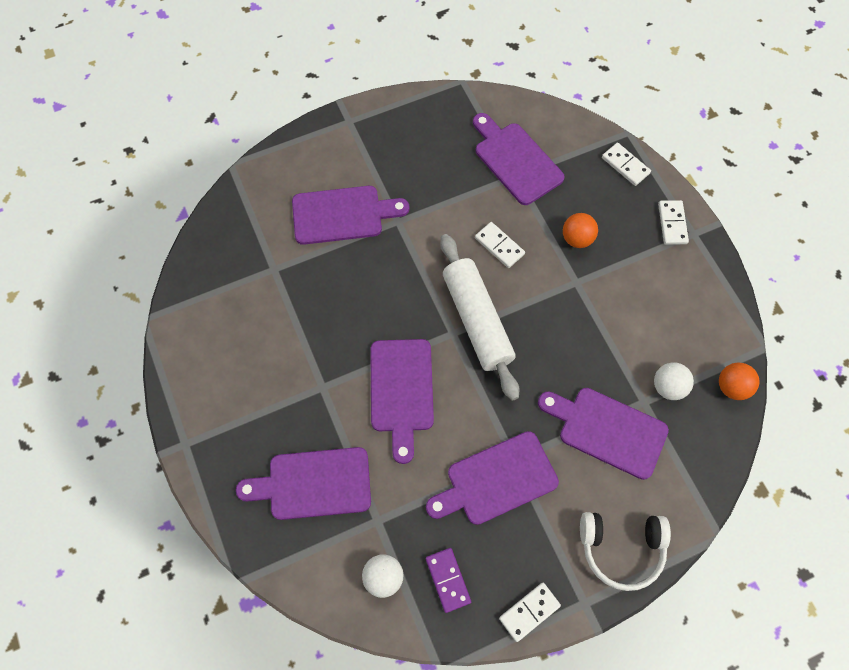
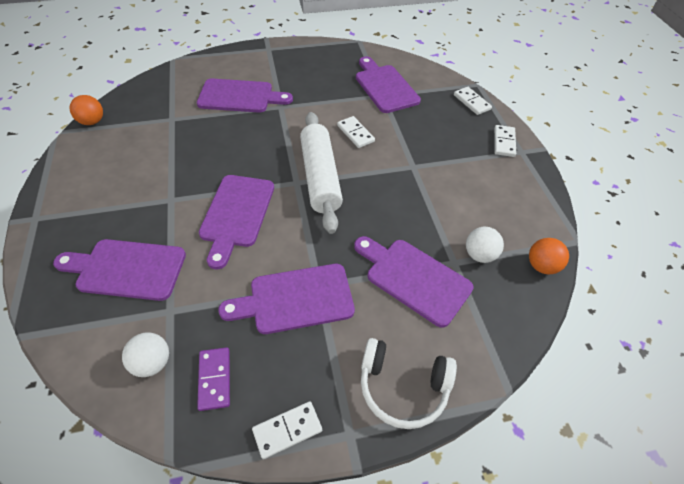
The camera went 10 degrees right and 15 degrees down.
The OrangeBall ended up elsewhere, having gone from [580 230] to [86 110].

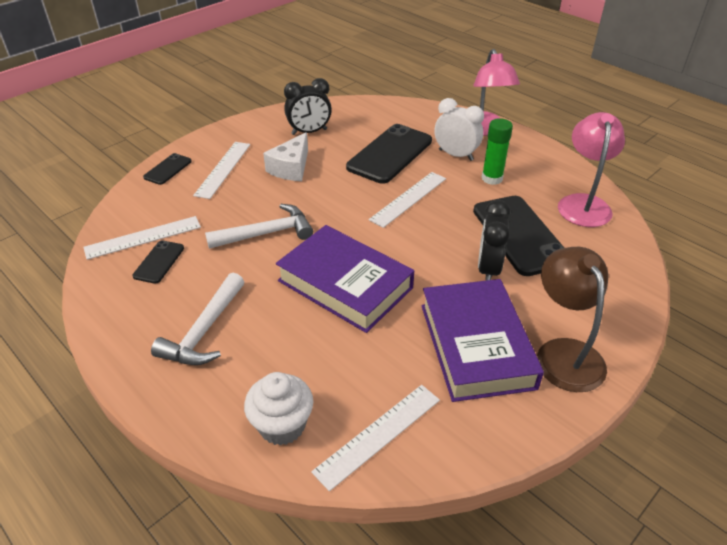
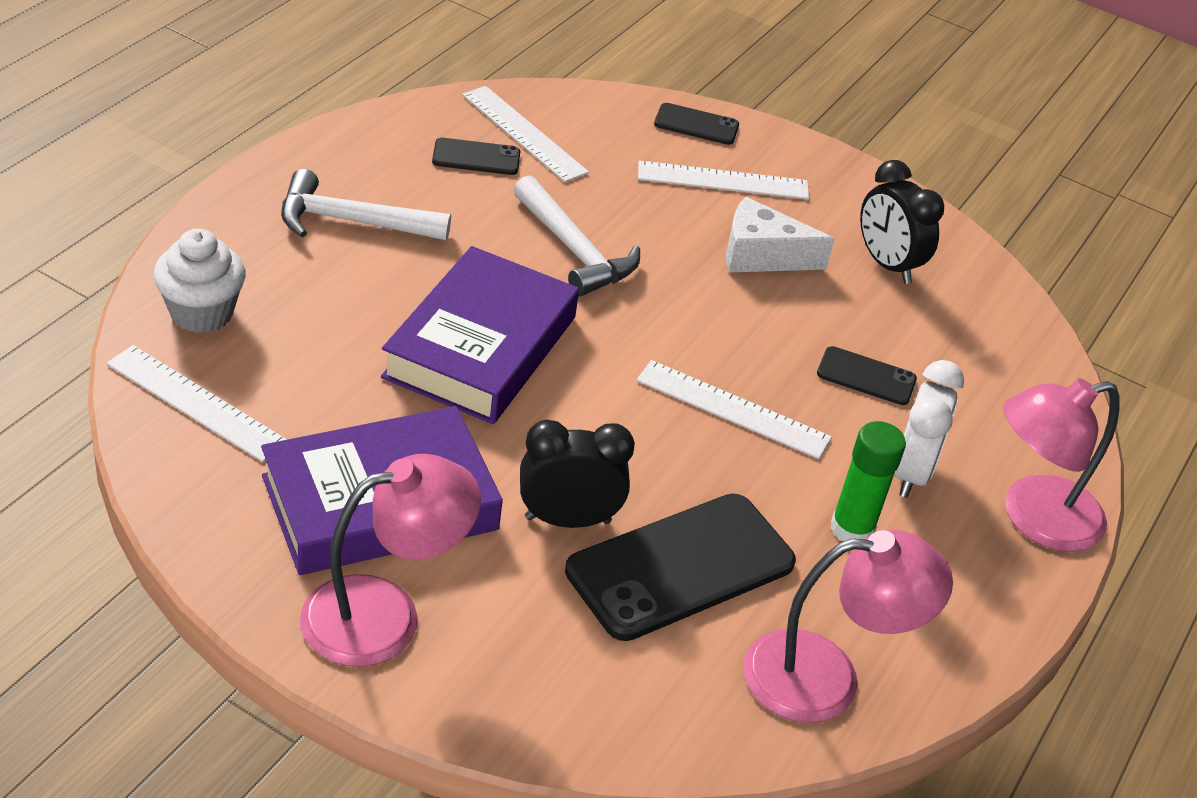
The camera went 70 degrees right and 0 degrees up.
The size of the BlackPhone at [389 154] changed by a factor of 0.49.
What was the BrownLamp at [572 319] turned into the PinkLamp at [390 560].

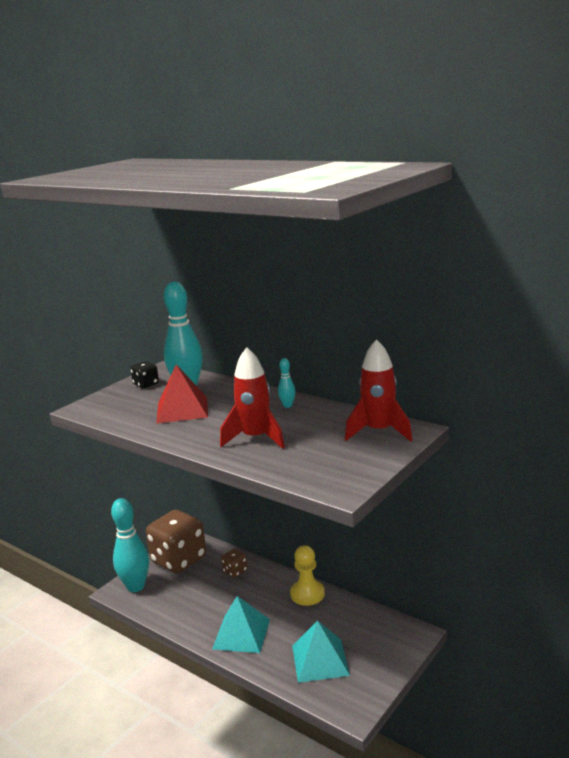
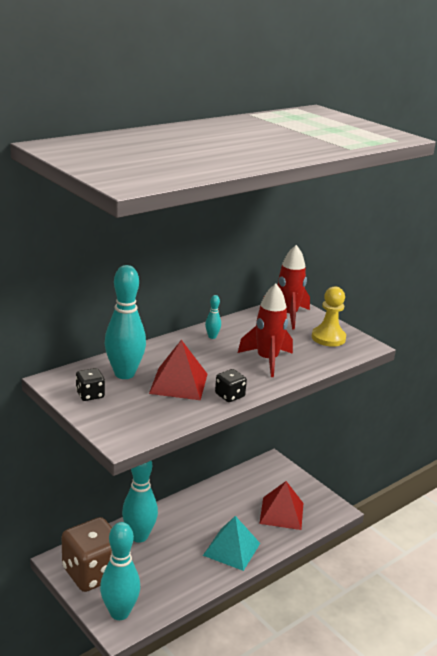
The camera went 80 degrees left and 5 degrees up.
The YellowPawn ended up elsewhere, having gone from [307 575] to [329 316].
Where the BrownDice stood at [234 563], the TurquoiseBowlingPin came to stand at [140 501].
What was the TurquoisePyramid at [321 651] turned into the RedPyramid at [281 505].
The second view gained the BlackDice at [231 385].

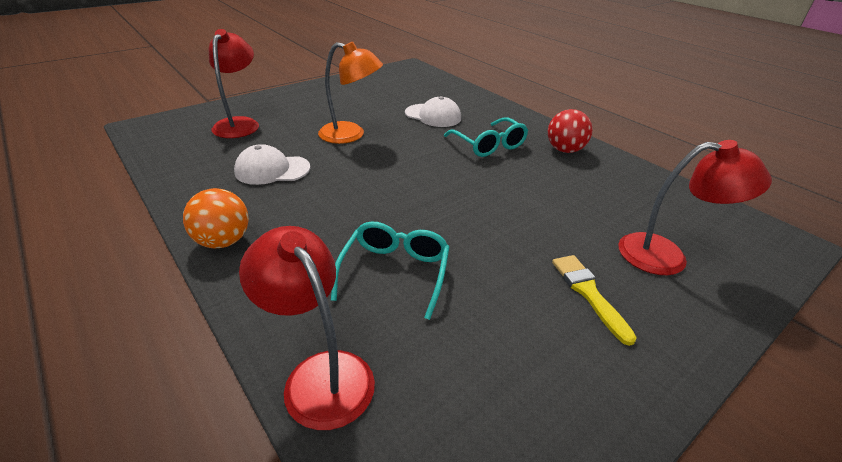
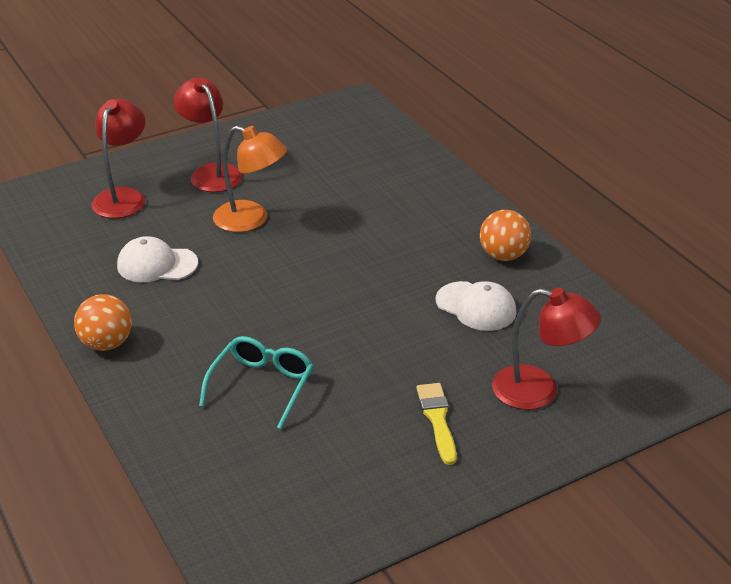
The camera went 10 degrees right and 0 degrees up.
The WhiteCap ended up elsewhere, having gone from [433 111] to [476 306].
What was the RedBall at [570 131] turned into the OrangeBall at [505 235].
The second view lost the TurquoiseGlasses at [486 137].
The RedLamp ended up elsewhere, having gone from [307 328] to [208 134].

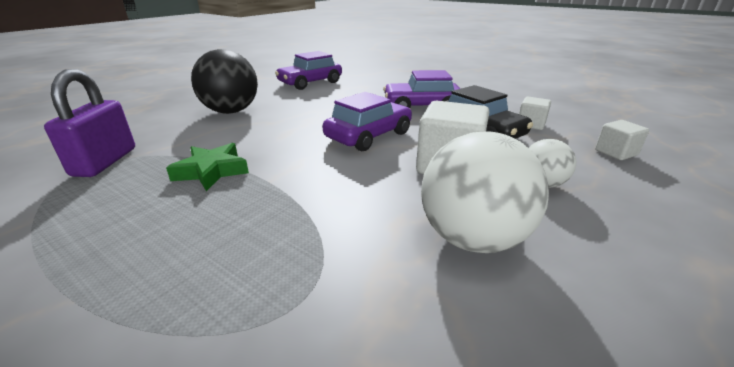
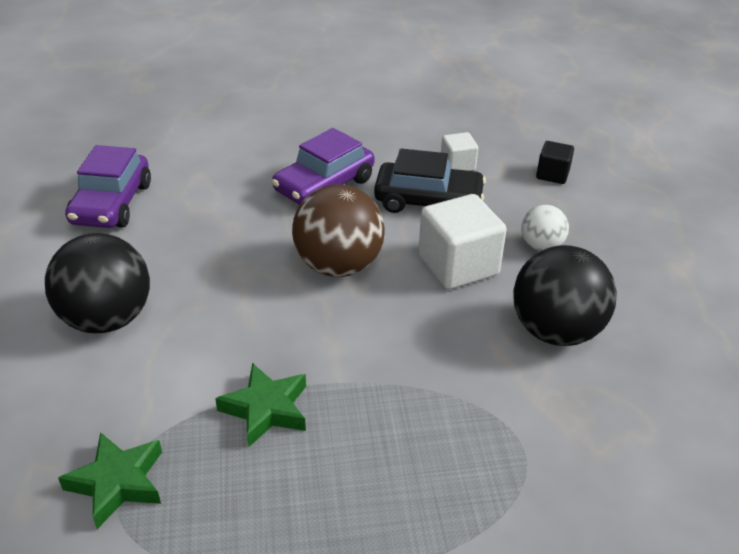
The camera went 45 degrees left and 10 degrees up.
Where the PurplePadlock stood at [89 123], the GreenStar came to stand at [110 480].
Where the PurpleCar stood at [367 121], the BrownBall came to stand at [338 230].
What was the WhiteCube at [622 140] turned into the BlackCube at [555 162].
What was the WhiteBall at [485 192] turned into the BlackBall at [565 295].

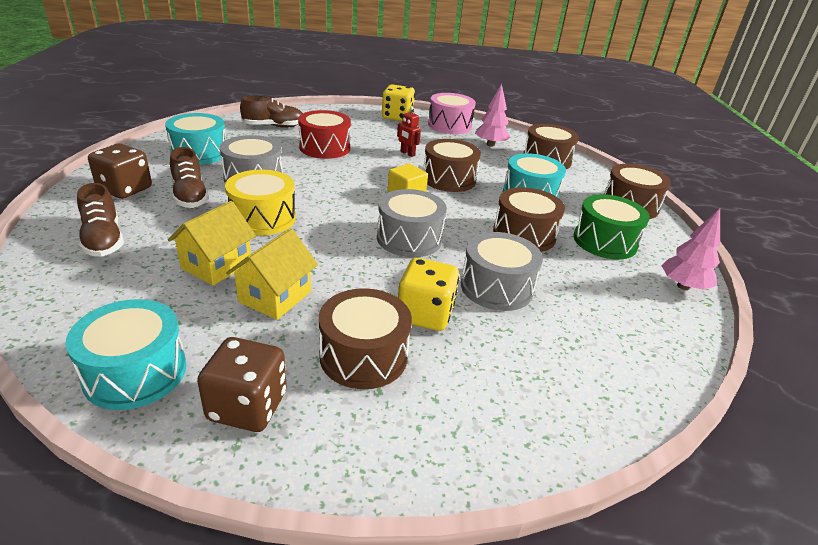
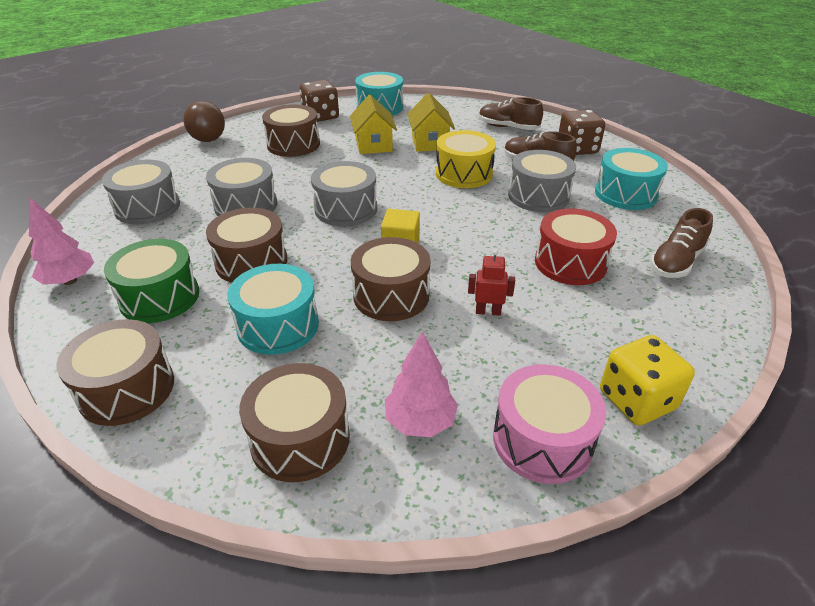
The camera went 145 degrees right and 5 degrees up.
The second view lost the YellowDice at [428 294].
The second view gained the BrownBall at [204 121].
The second view gained the GreyDrum at [141 192].

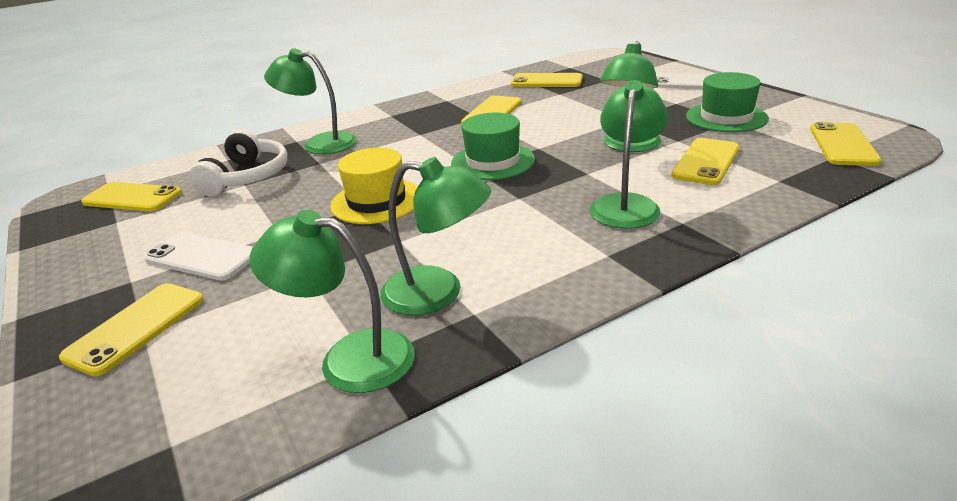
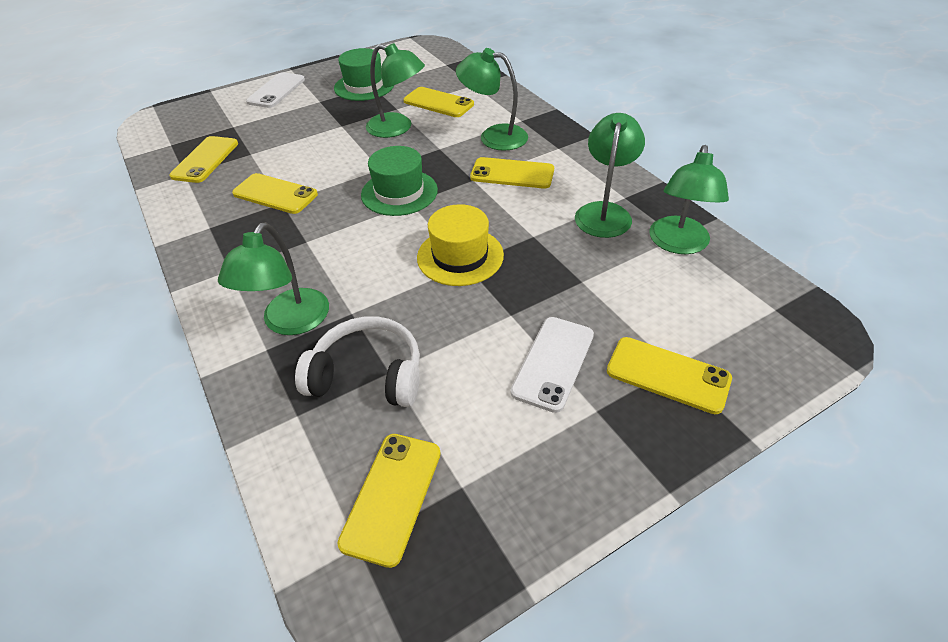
The camera went 90 degrees left and 15 degrees up.
The YellowPhone ended up elsewhere, having gone from [846 144] to [512 173].

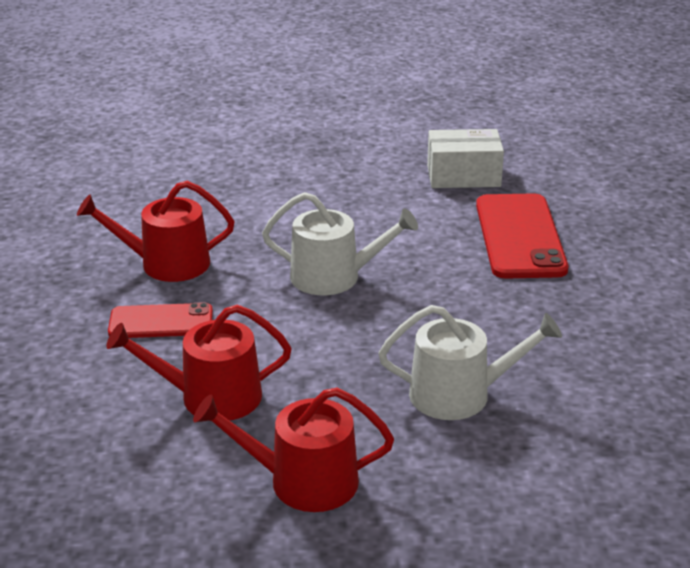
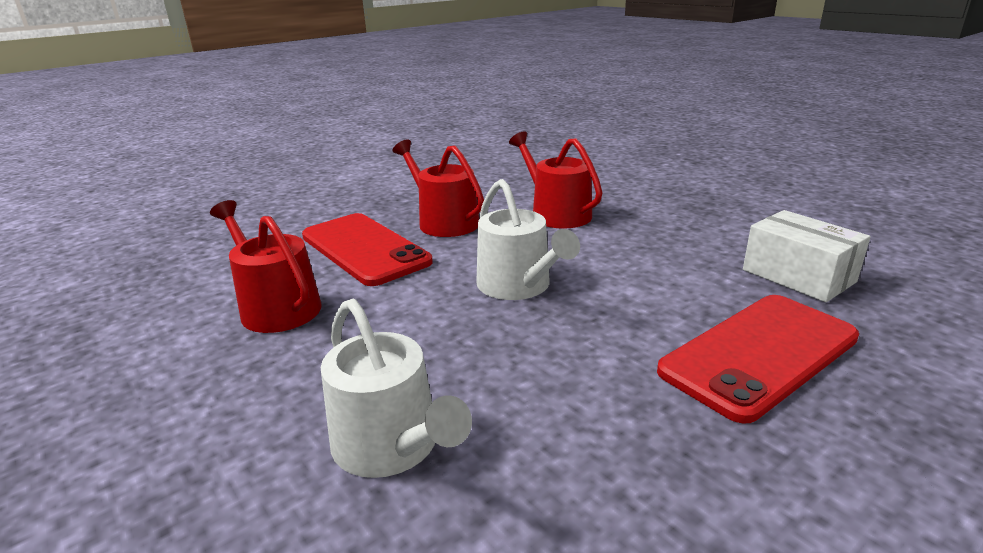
The camera went 55 degrees right and 5 degrees down.
The size of the RedPhone at [160 320] changed by a factor of 1.64.
The RedWateringCan ended up elsewhere, having gone from [293 449] to [556 180].

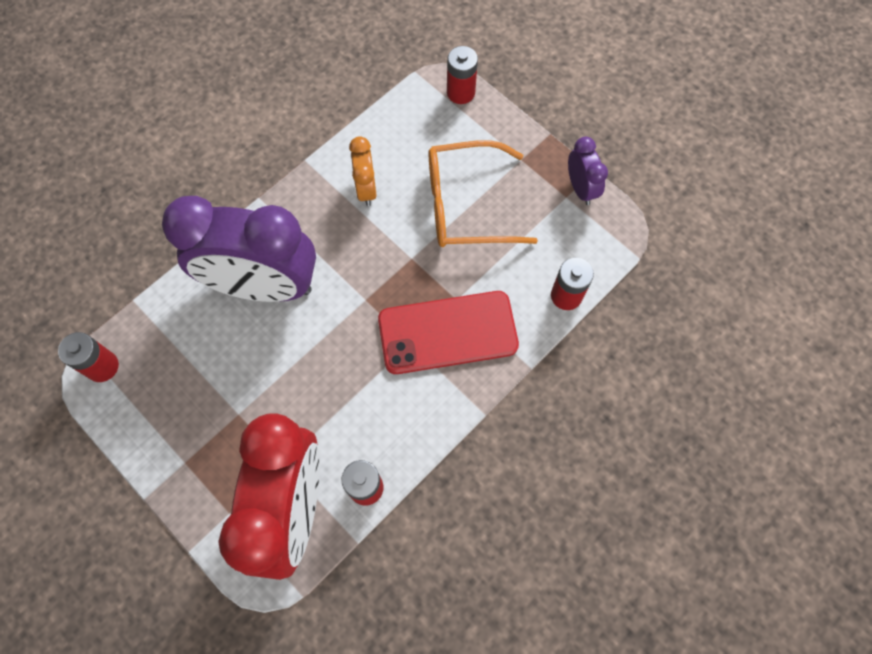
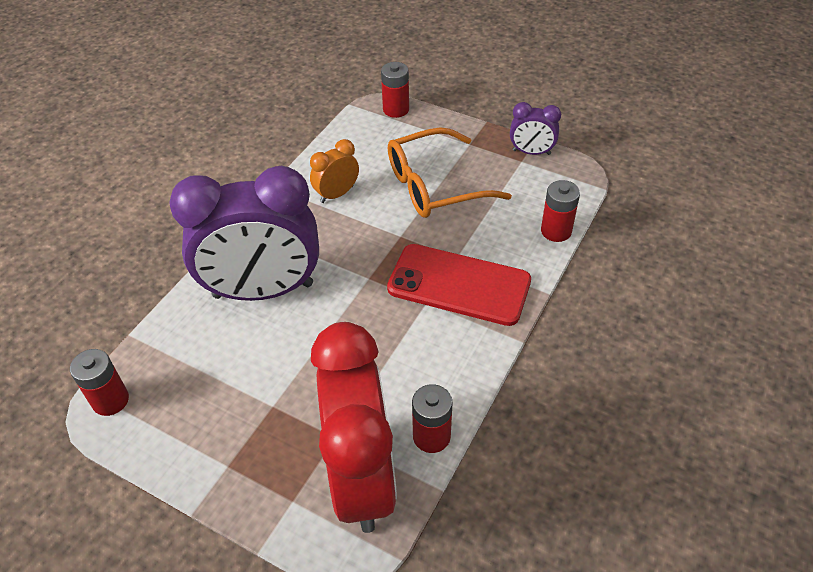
The camera went 15 degrees left and 20 degrees down.
The OrangeClock at [363 171] ended up facing another way, 75 degrees clockwise from before.
The PurpleClock at [588 171] ended up facing another way, 135 degrees clockwise from before.
The RedPhone at [448 332] ended up facing another way, 45 degrees clockwise from before.

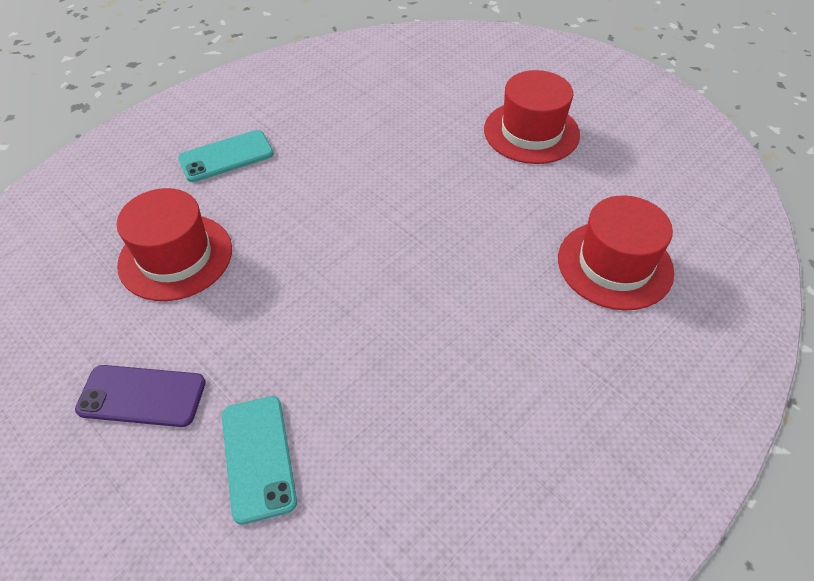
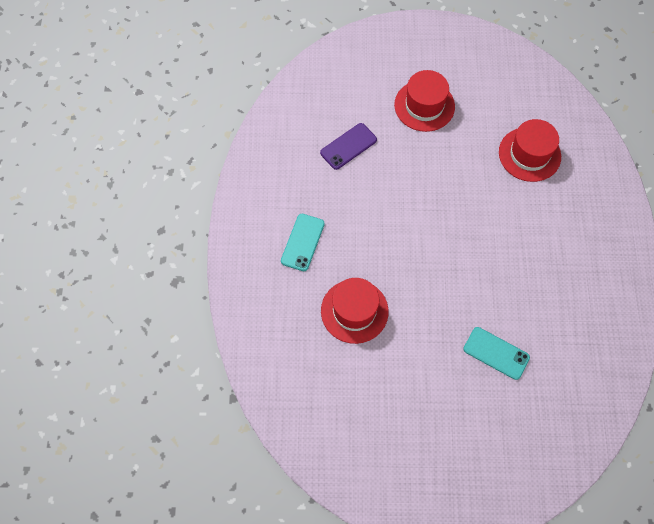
The camera went 45 degrees left and 15 degrees up.
The PurplePhone ended up elsewhere, having gone from [140 396] to [348 146].

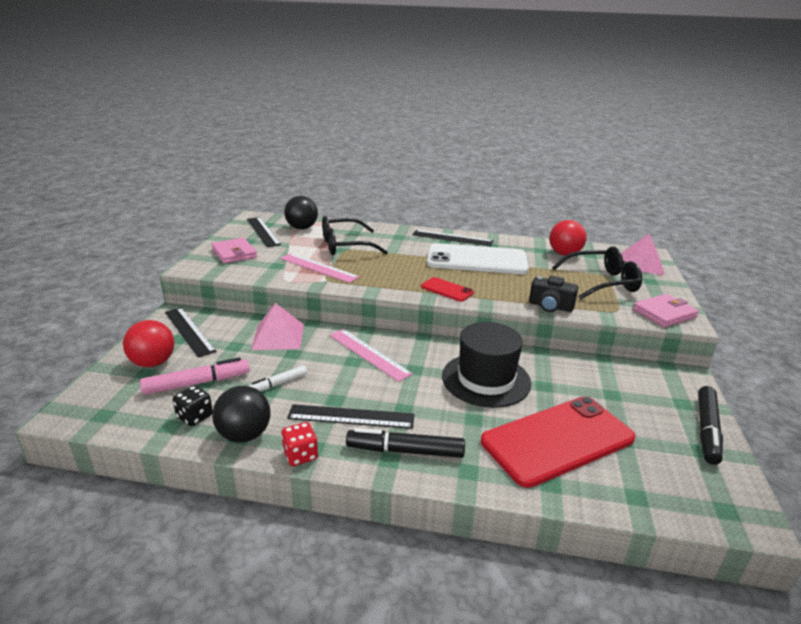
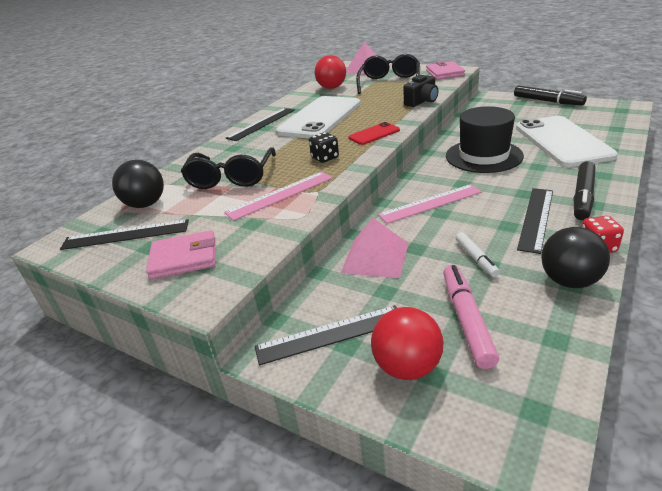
The camera went 65 degrees left and 5 degrees up.
The BlackDice ended up elsewhere, having gone from [193 405] to [324 147].
What was the RedPhone at [558 442] turned into the WhitePhone at [567 141].

